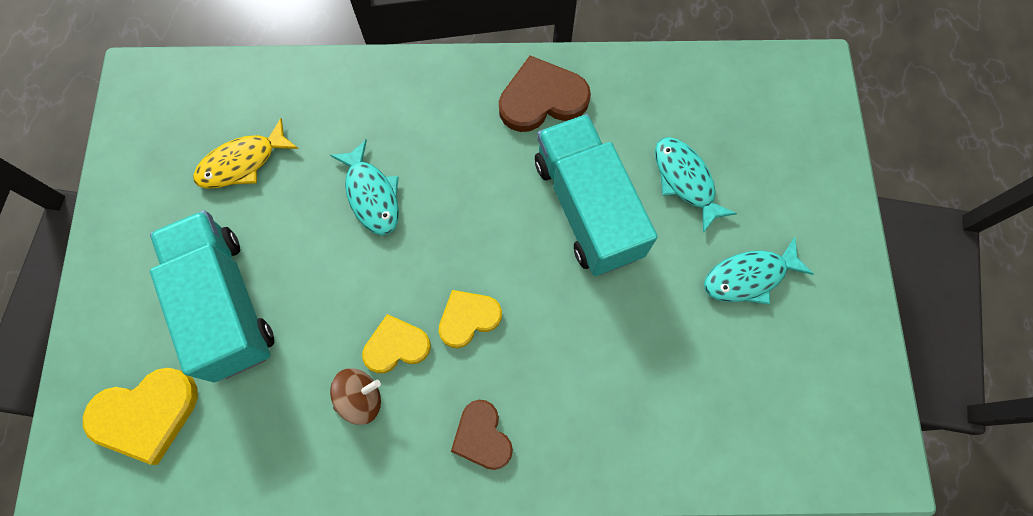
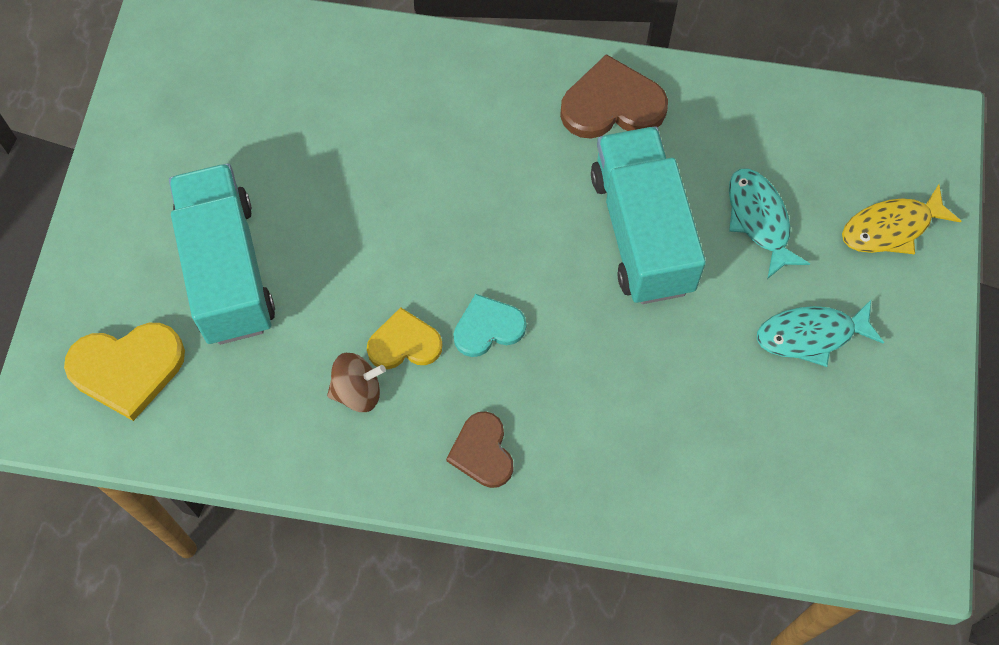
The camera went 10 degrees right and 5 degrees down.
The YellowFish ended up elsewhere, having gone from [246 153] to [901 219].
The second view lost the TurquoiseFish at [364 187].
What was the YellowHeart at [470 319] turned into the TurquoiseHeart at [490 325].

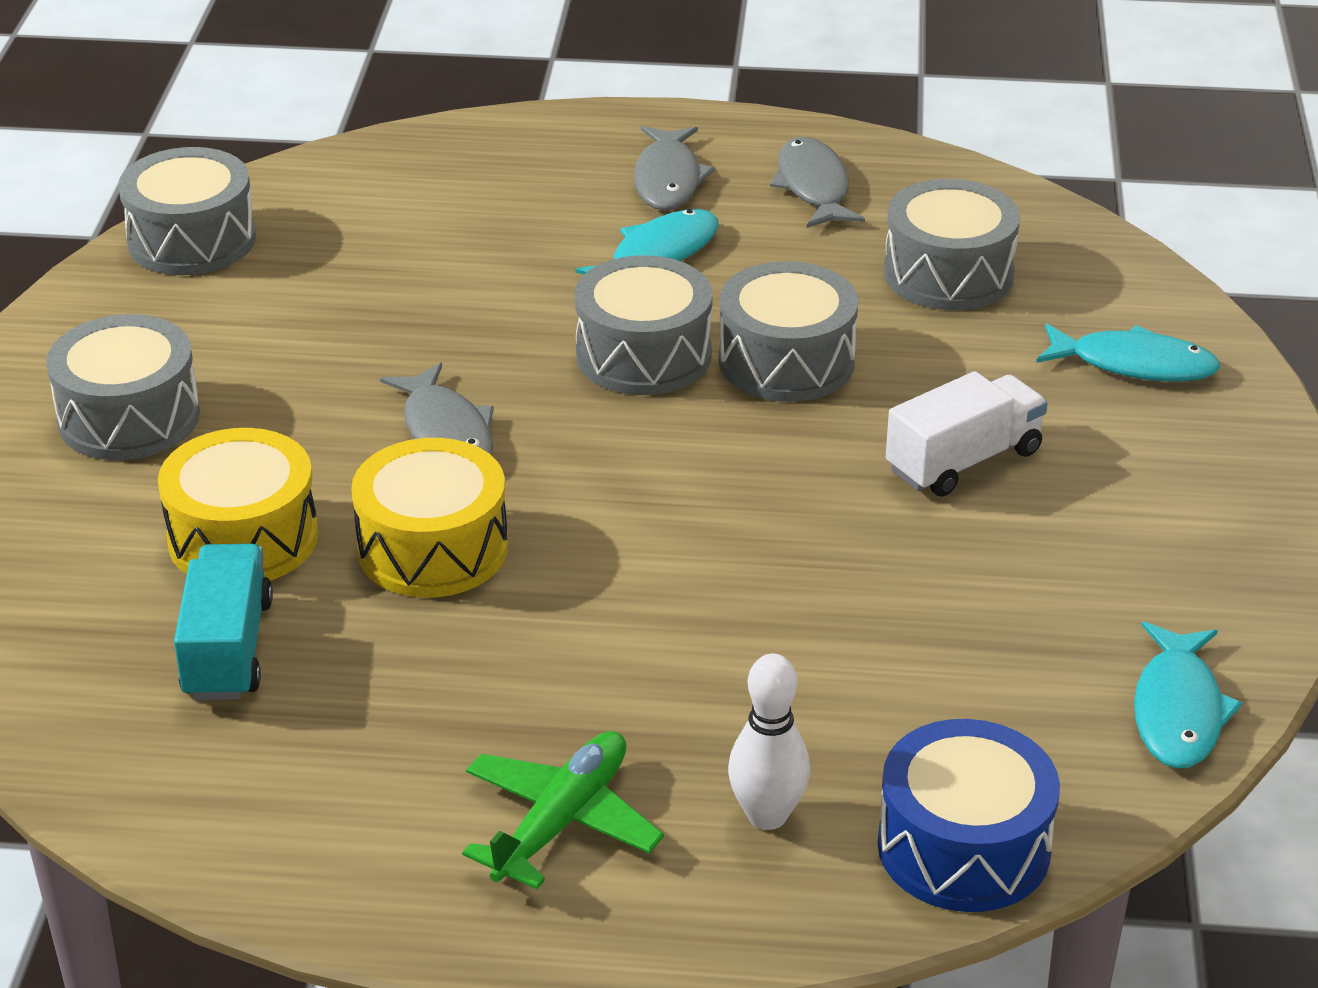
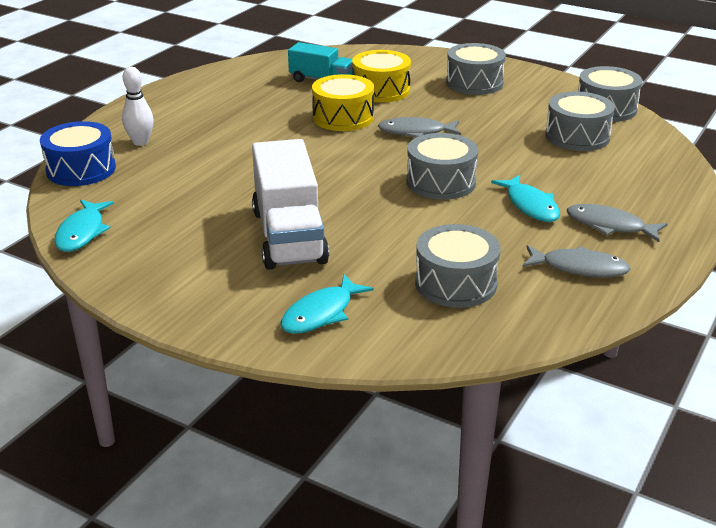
The camera went 115 degrees right and 5 degrees down.
The GreyDrum ended up elsewhere, having gone from [788 331] to [580 121].
The size of the WhiteTruck at [967 434] changed by a factor of 1.68.
The TurquoiseFish at [1188 695] ended up facing another way, 120 degrees counterclockwise from before.
The second view lost the GreenPlane at [563 810].

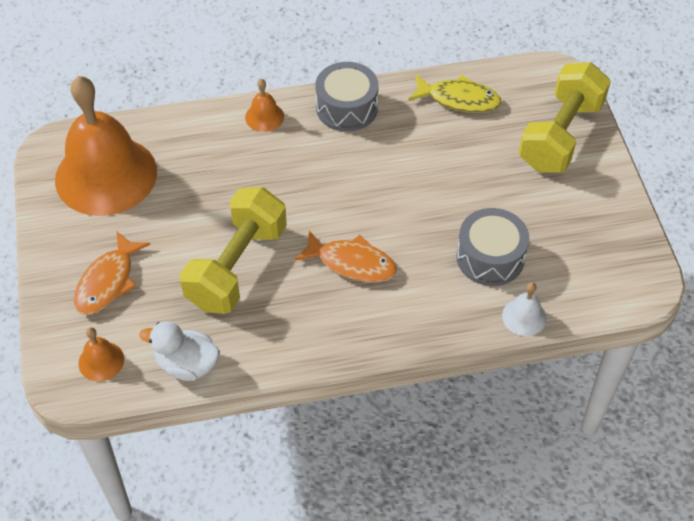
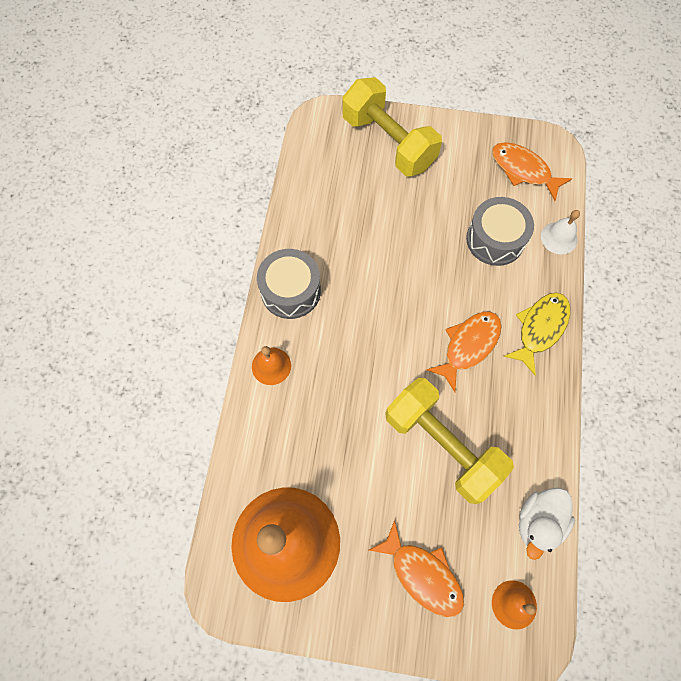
The camera went 70 degrees left and 15 degrees up.
The YellowFish ended up elsewhere, having gone from [455 94] to [536 334].
The second view gained the OrangeFish at [532 171].

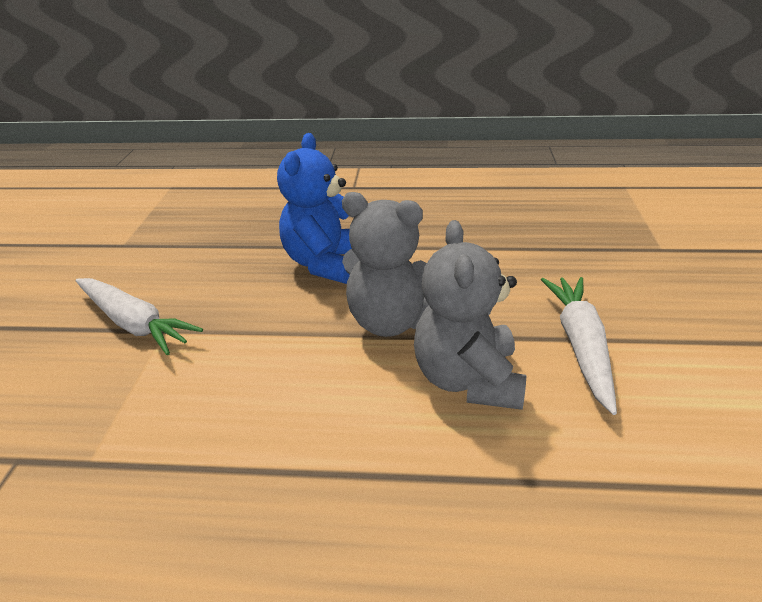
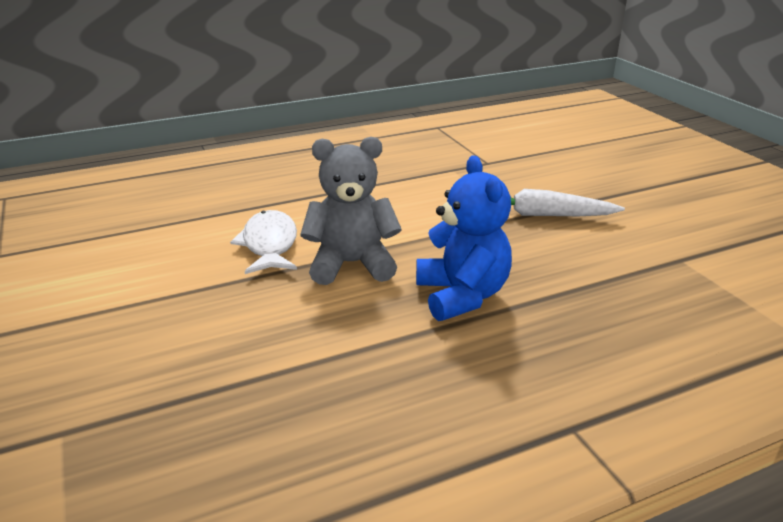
The camera went 150 degrees right and 5 degrees down.
Where the GreyTeddyBear stood at [470 315], the WhiteFish came to stand at [263 242].
The second view lost the WhiteCarrot at [579 346].

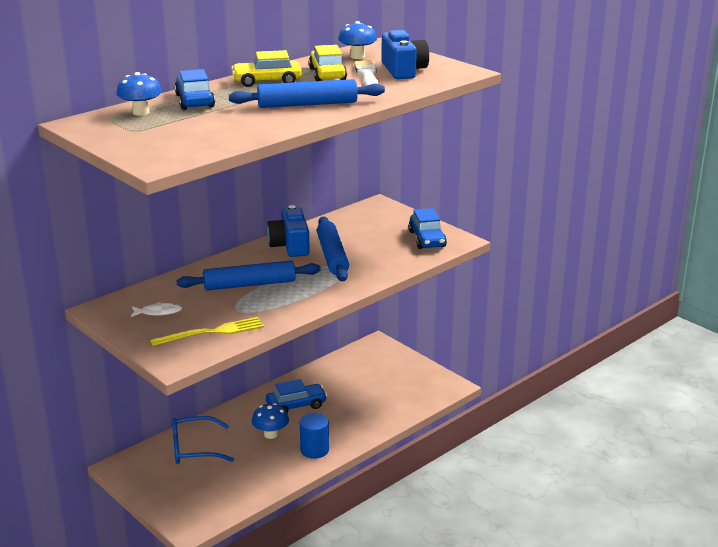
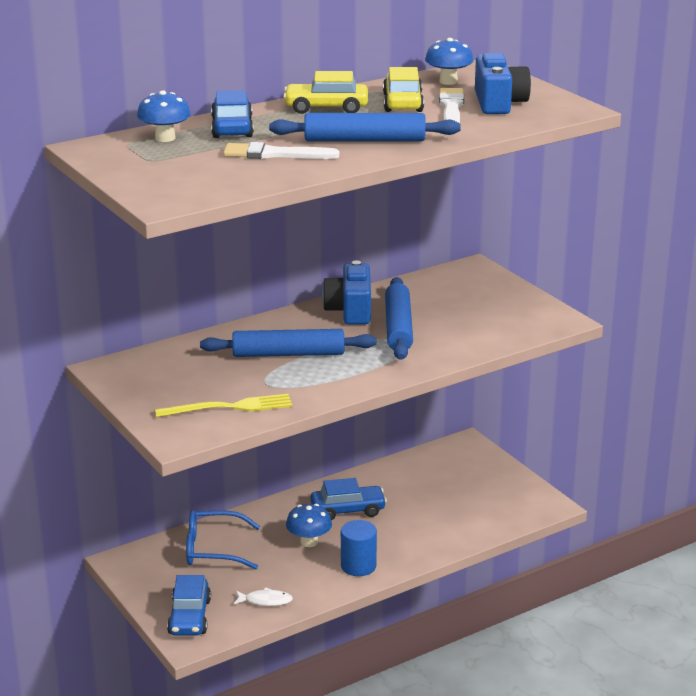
The camera went 10 degrees right and 0 degrees up.
The BlueCar ended up elsewhere, having gone from [427 228] to [189 605].
The WhiteFish ended up elsewhere, having gone from [157 309] to [263 596].
The second view gained the WhiteBrush at [281 150].

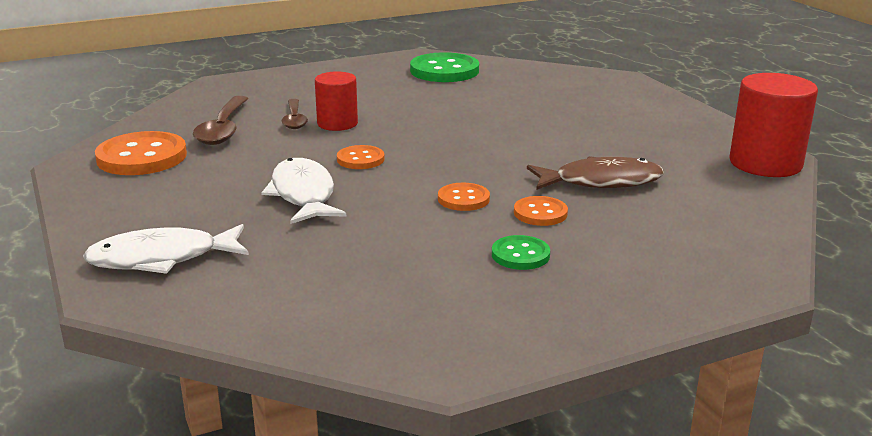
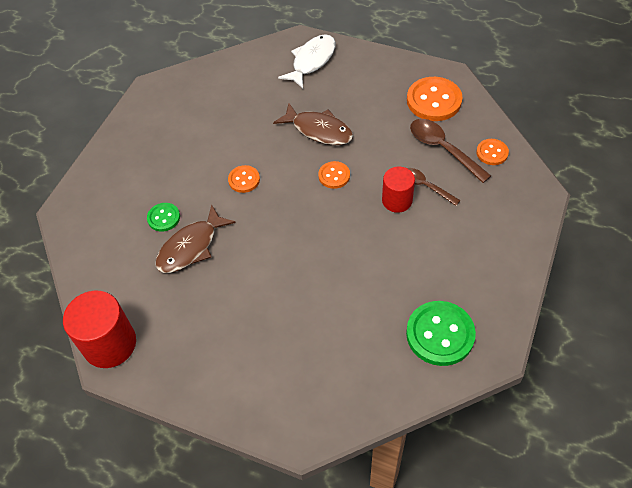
The camera went 140 degrees right and 30 degrees up.
What was the WhiteFish at [303 191] turned into the BrownFish at [313 124].
The OrangeButton ended up elsewhere, having gone from [541 211] to [492 152].
The GreenButton ended up elsewhere, having gone from [521 252] to [163 217].

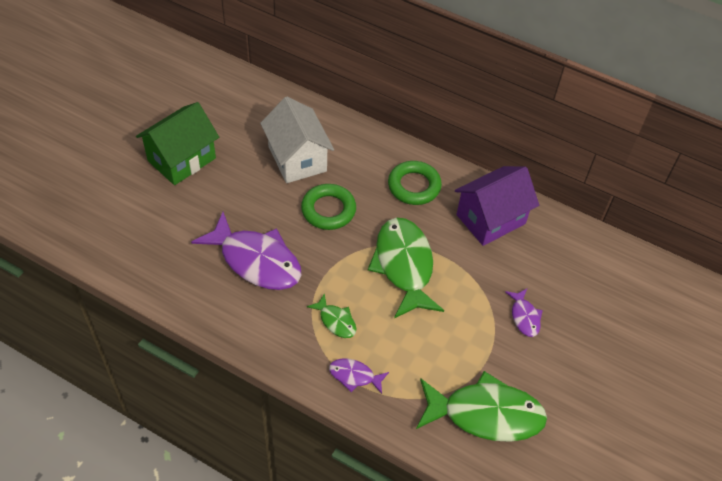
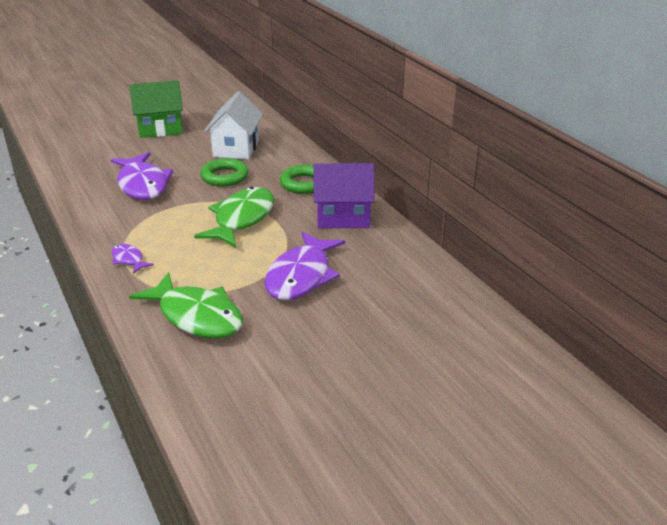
The camera went 35 degrees right and 20 degrees down.
The size of the PurpleFish at [524 313] changed by a factor of 2.13.
The second view lost the GreenFish at [331 315].

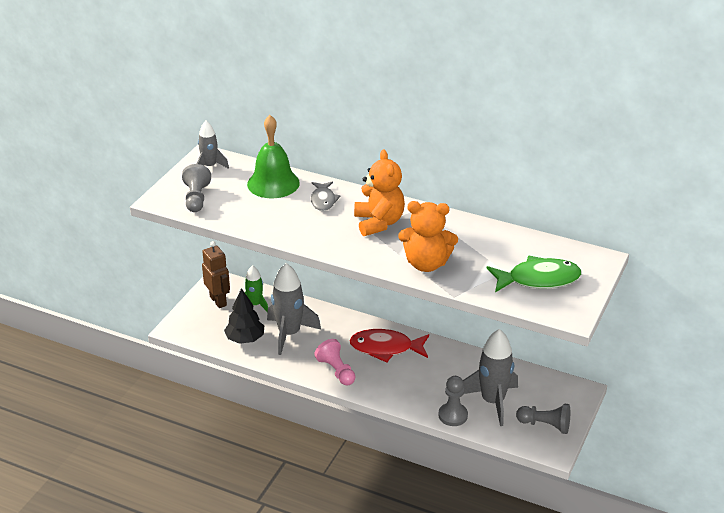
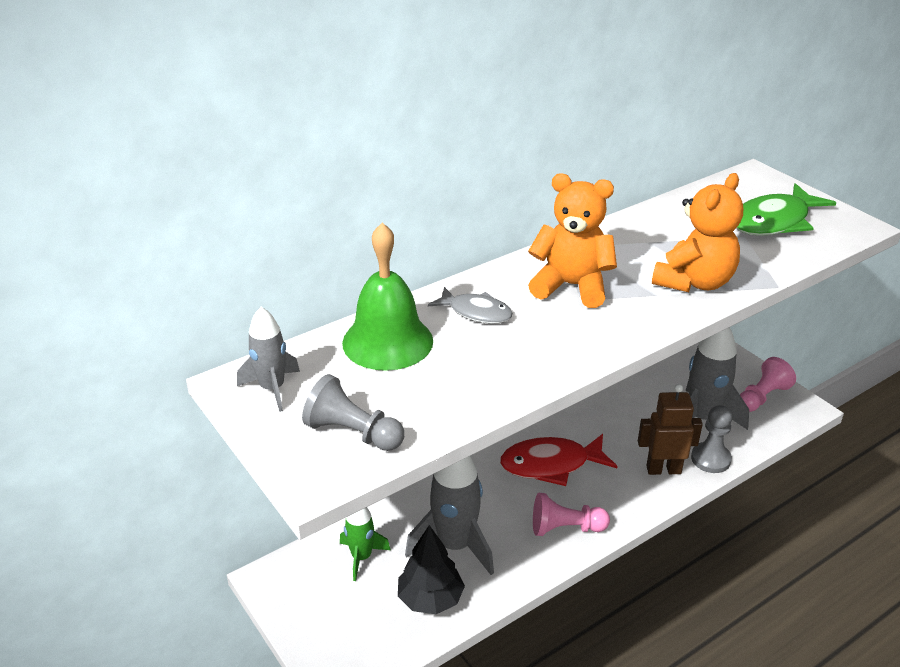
The camera went 60 degrees left and 0 degrees up.
The BrownRobot ended up elsewhere, having gone from [216 274] to [670 429].
The GreenFish at [533 274] ended up facing another way, 150 degrees counterclockwise from before.
The RedFish at [389 346] ended up facing another way, 45 degrees clockwise from before.
What was the GreyPawn at [543 419] turned into the PinkPawn at [768 384].

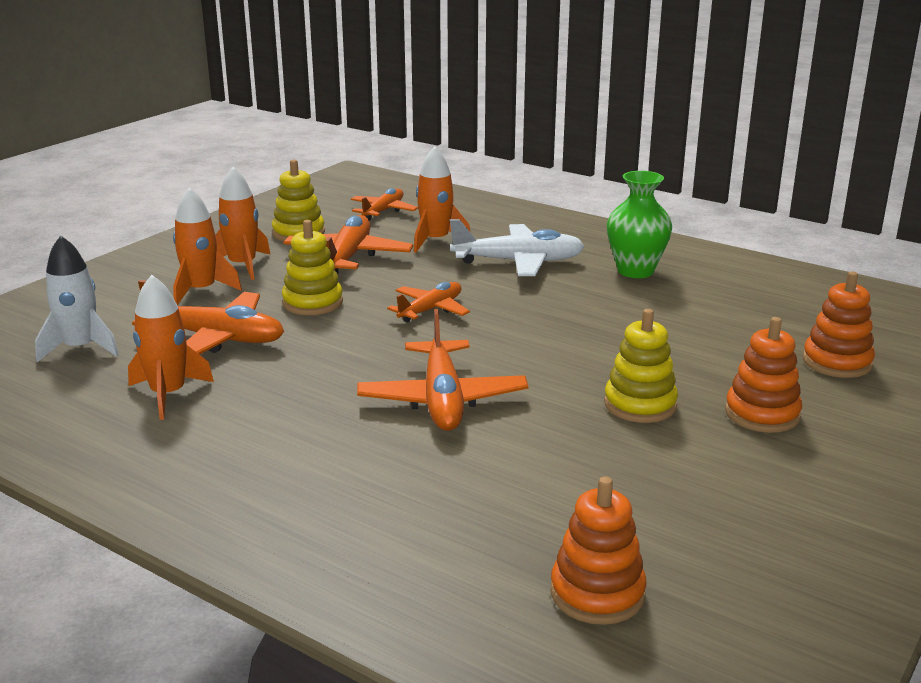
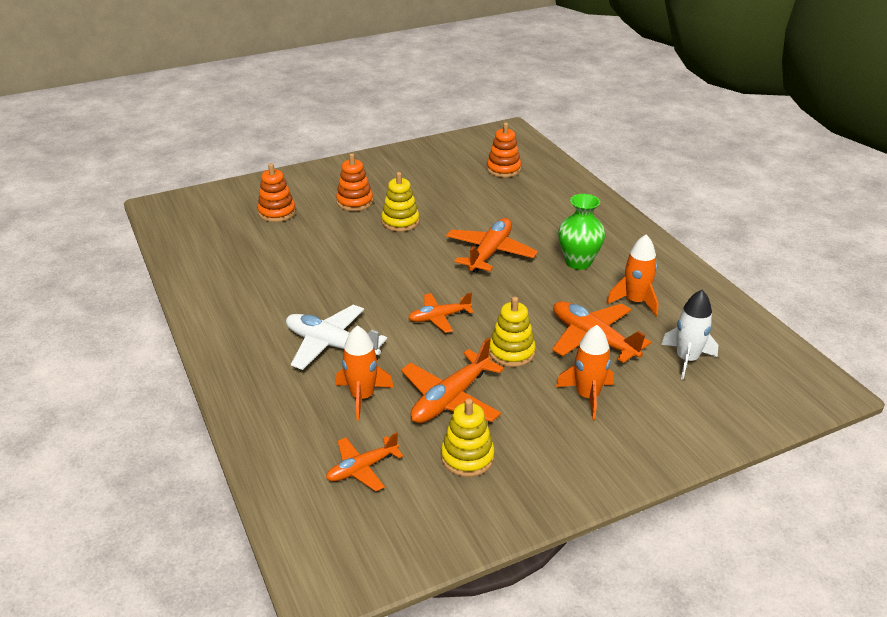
The camera went 150 degrees left and 10 degrees up.
The second view lost the OrangeRocket at [243 223].
The GreenVase ended up elsewhere, having gone from [639 224] to [581 232].

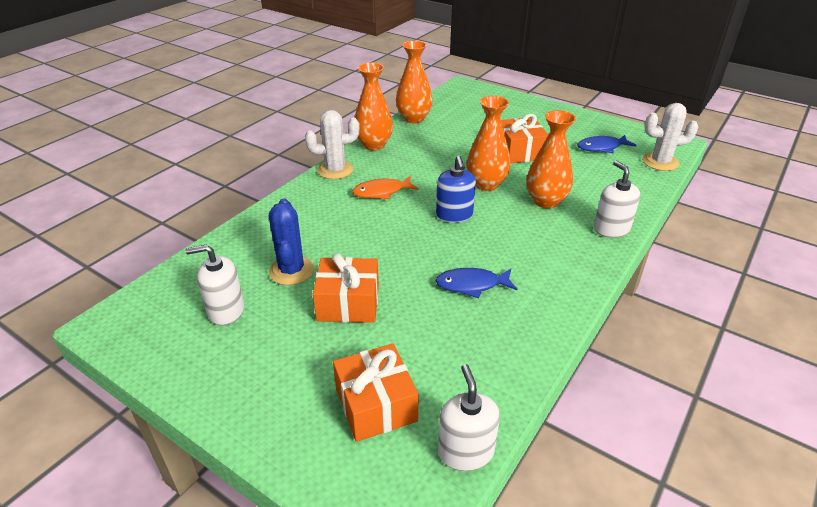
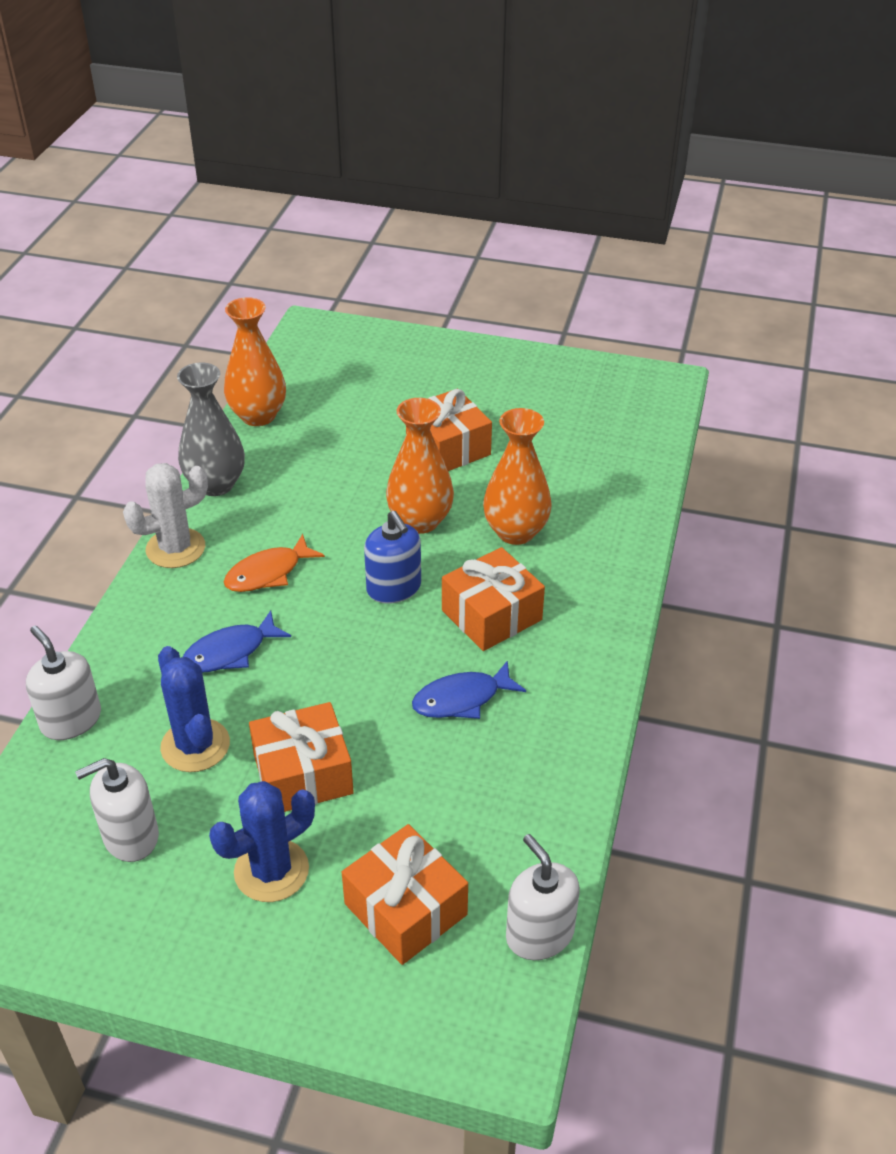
The camera went 20 degrees left and 5 degrees up.
What was the OrangeVase at [373 107] turned into the GreyVase at [211 429].
The second view lost the WhiteCactus at [670 137].
The BlueFish ended up elsewhere, having gone from [607 144] to [237 641].
The WhiteSoapDispenser ended up elsewhere, having gone from [617 199] to [63 683].
The second view gained the OrangeGift at [493 599].
The second view gained the BlueCactus at [262 841].

